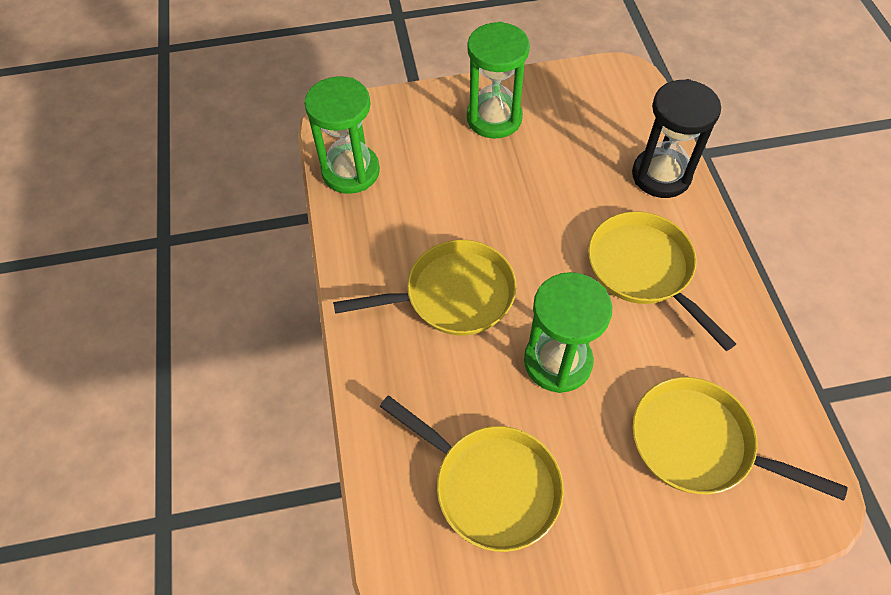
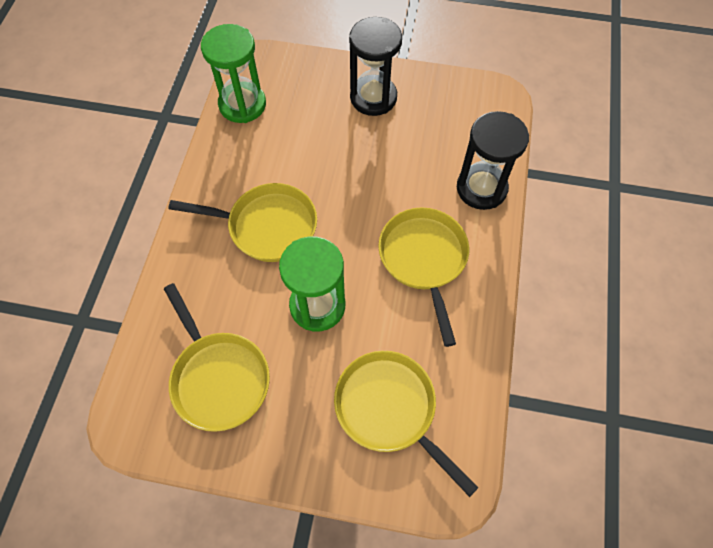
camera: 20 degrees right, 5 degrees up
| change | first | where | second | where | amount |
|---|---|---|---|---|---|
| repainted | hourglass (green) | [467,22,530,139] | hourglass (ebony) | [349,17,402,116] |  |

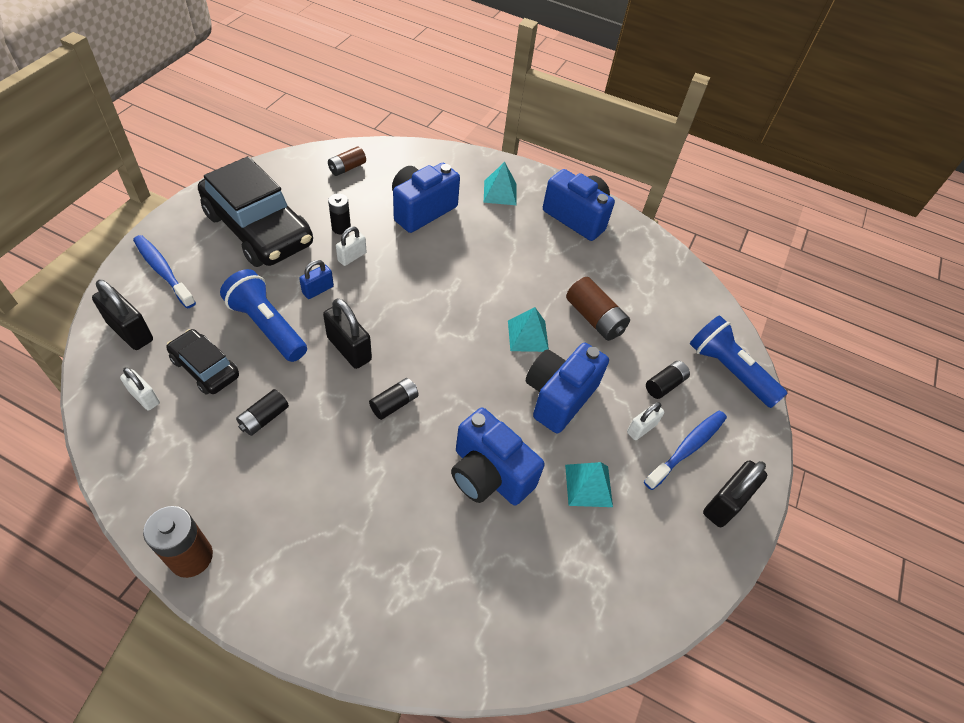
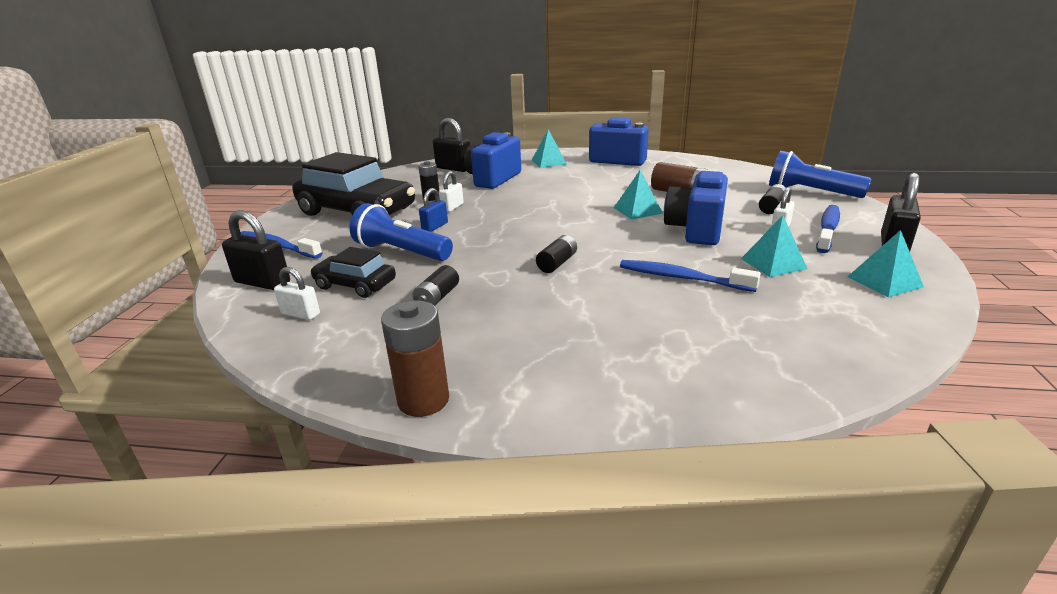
camera: 10 degrees left, 25 degrees down
| change | first | where | second | where | amount |
|---|---|---|---|---|---|
| shifted | lock (ebony) | [323,298,372,369] |  | [433,118,470,172] |  |
| gone | AA battery (brown) | [328,146,366,176] |  |  |  |
| swapped | camera (blue) | [451,408,545,505] | tooth brush (blue) | [620,260,761,292] |  |
| new |  |  | pyramid (aqua) | [848,230,924,298] |  |

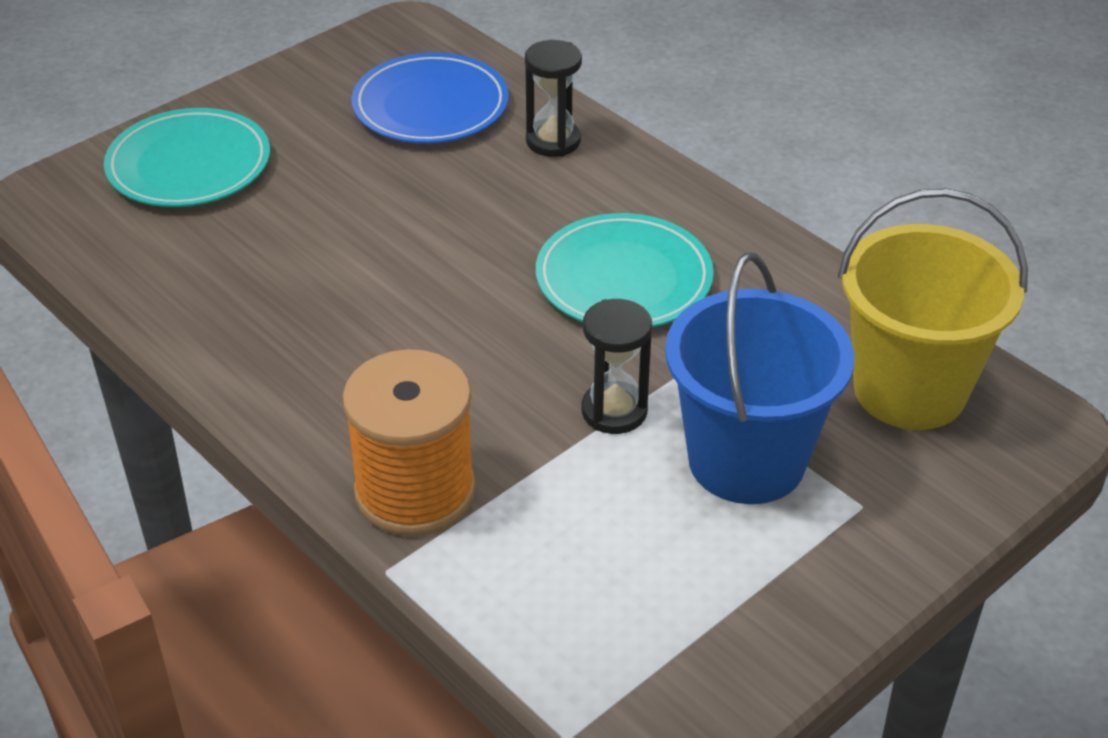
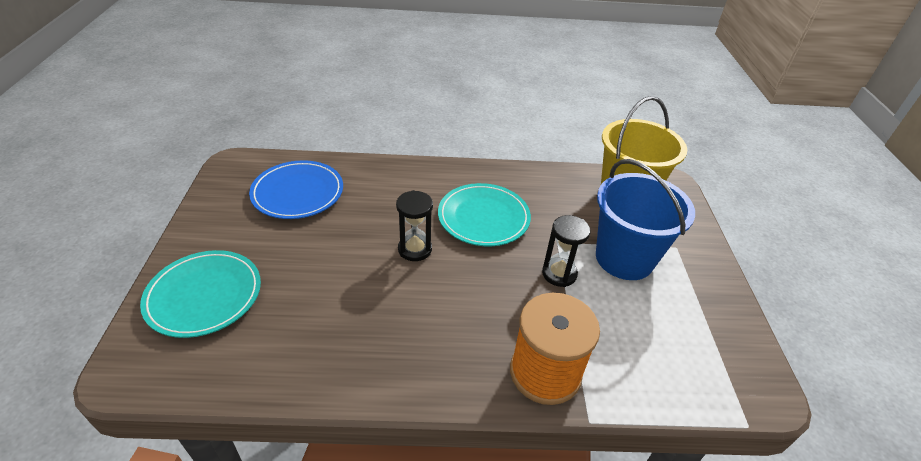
camera: 50 degrees left, 0 degrees up
| change | first | where | second | where | amount |
|---|---|---|---|---|---|
| shifted | hourglass (ebony) | [525,40,582,157] |  | [396,190,433,261] |  |

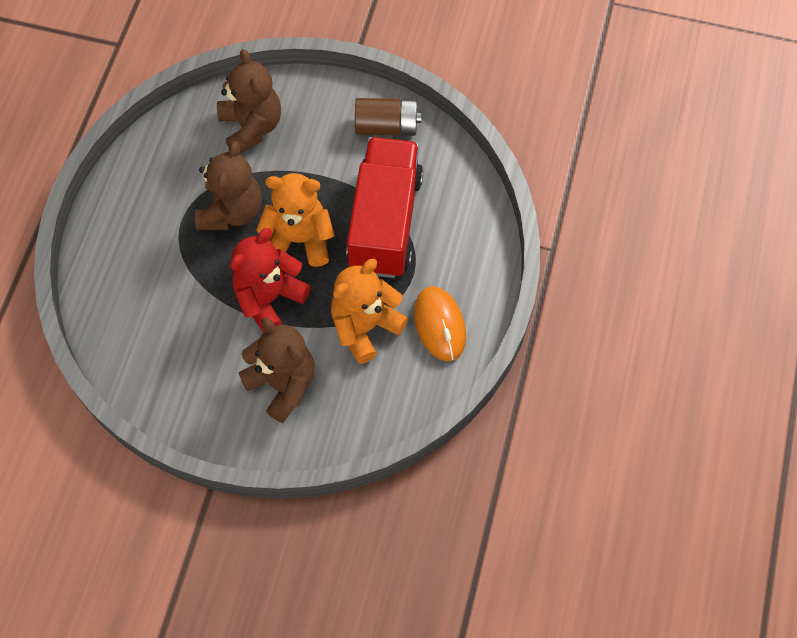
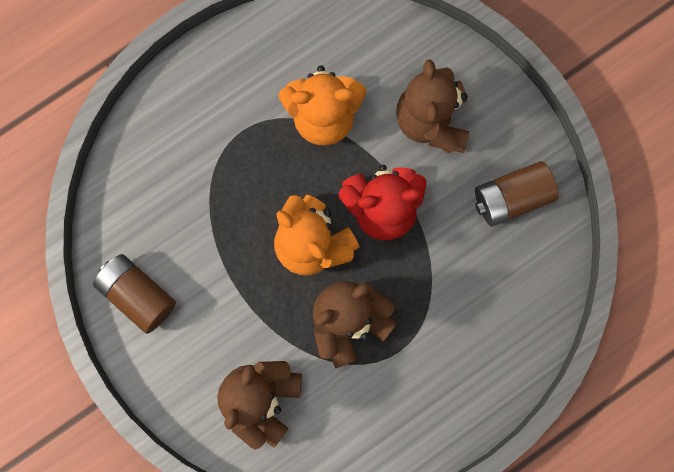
camera: 140 degrees left, 15 degrees up
| change | first | where | second | where | amount |
|---|---|---|---|---|---|
| gone | lorry (red) | [346,137,423,278] |  |  |  |
| gone | PC mouse (orange-coloured) | [414,286,466,361] |  |  |  |
| new |  |  | AA battery (brown) | [475,161,559,226] |  |

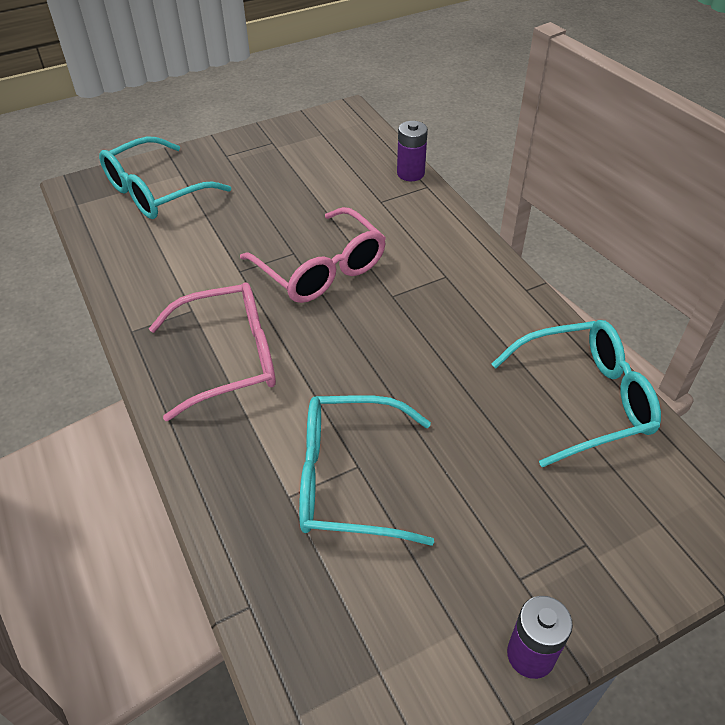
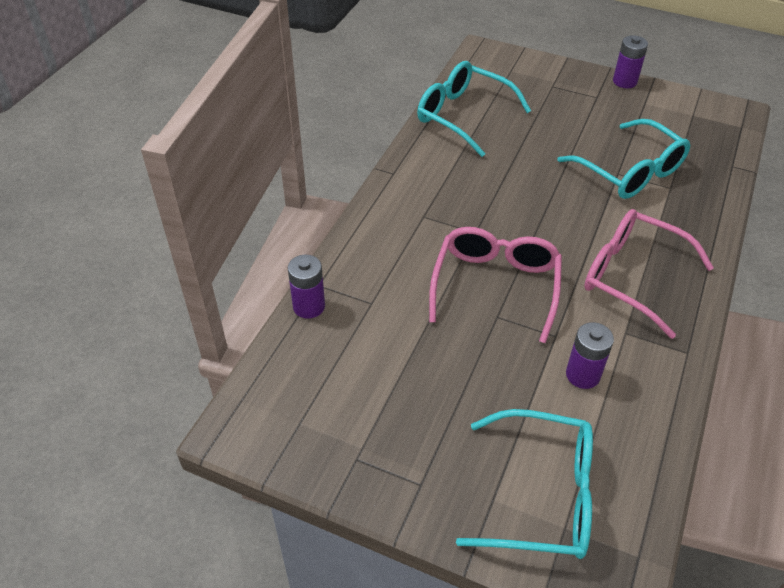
camera: 130 degrees left, 0 degrees up
| change | first | where | second | where | amount |
|---|---|---|---|---|---|
| new |  |  | AA battery (purple) | [566,322,614,389] |  |

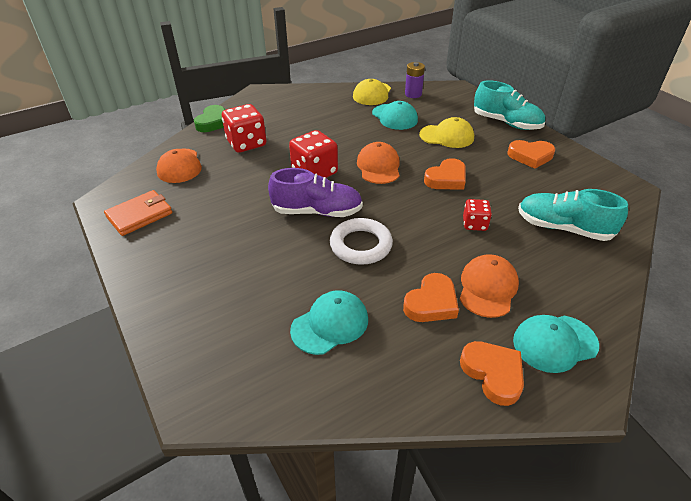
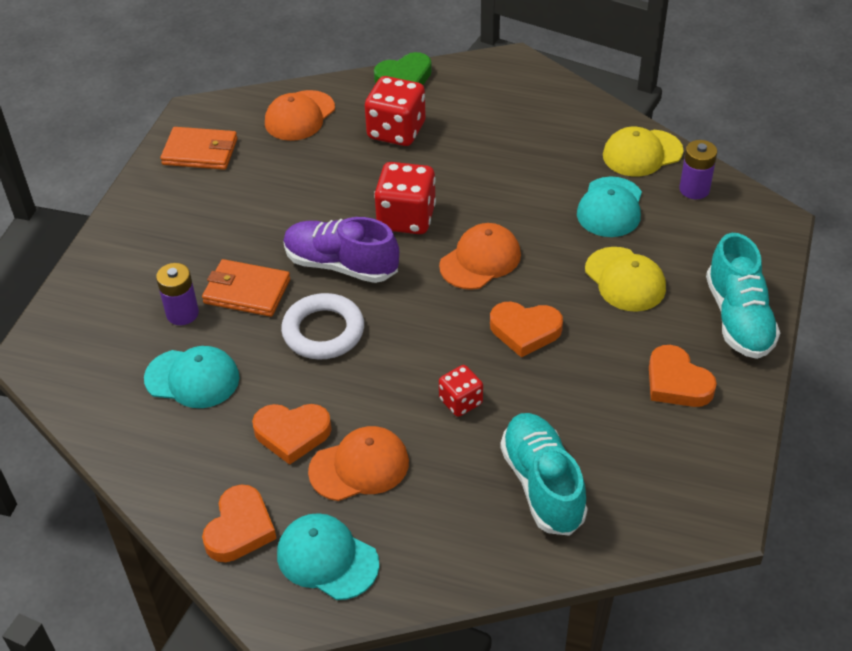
camera: 50 degrees right, 5 degrees up
| change | first | where | second | where | amount |
|---|---|---|---|---|---|
| rotated | shoe (purple) | [268,168,363,217] |  | [283,217,399,283] | 150 degrees clockwise |
| new |  |  | AA battery (purple) | [156,263,199,325] |  |
| new |  |  | billfold (orange-coloured) | [202,259,290,317] |  |

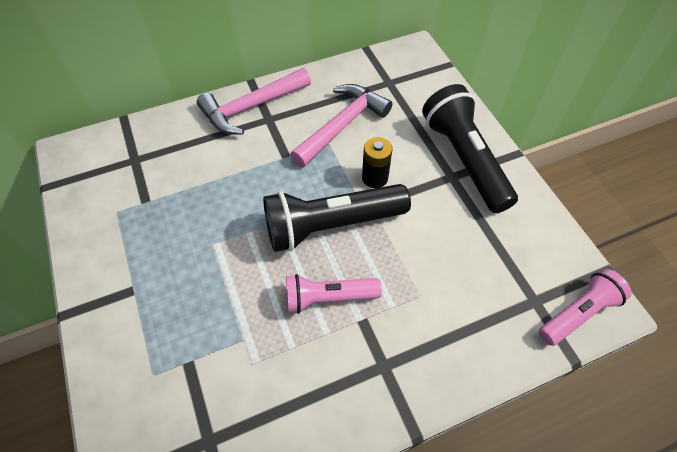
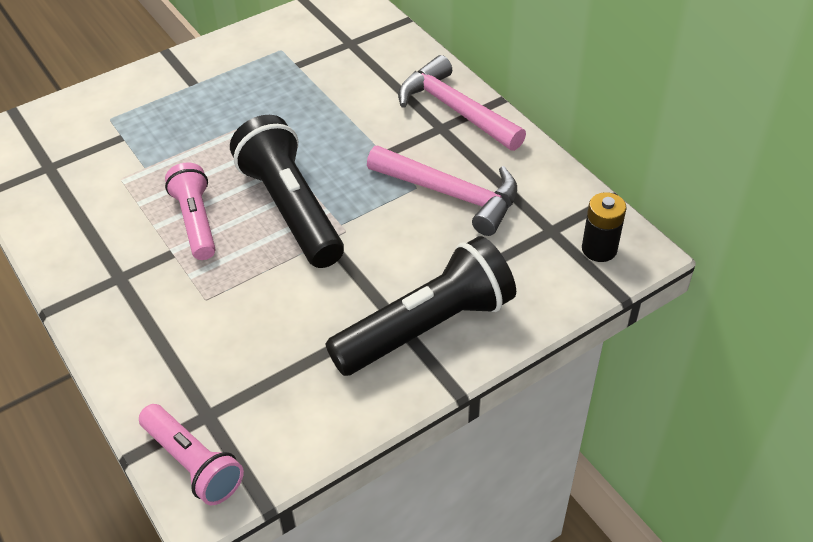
camera: 80 degrees right, 10 degrees down
| change | first | where | second | where | amount |
|---|---|---|---|---|---|
| shifted | AA battery (ebony) | [362,137,392,188] |  | [582,192,627,262] |  |

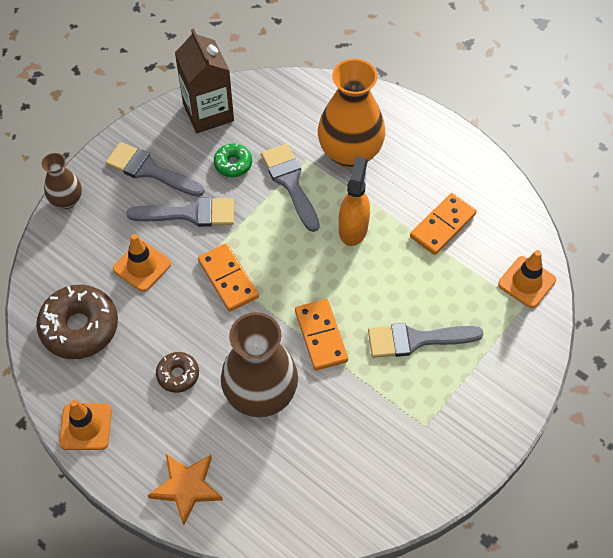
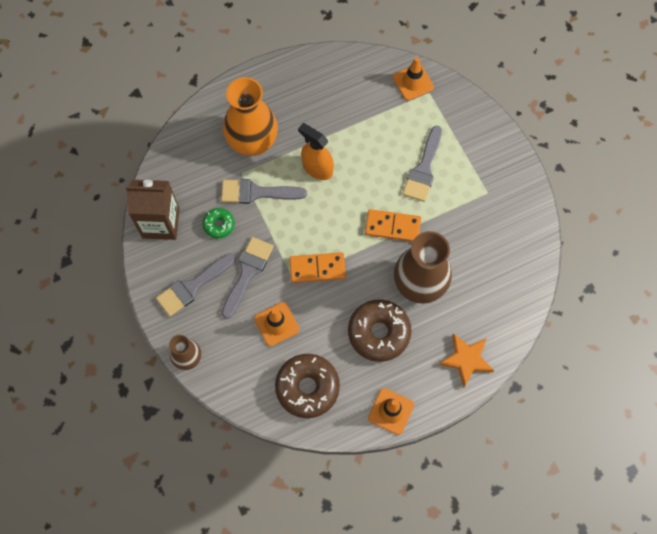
camera: 65 degrees left, 10 degrees up
| change | first | where | second | where | amount |
|---|---|---|---|---|---|
| scaled | donut (brown) | [156,352,199,393] |  | [348,299,411,362] | x1.89 |
| gone | domino (orange-coloured) | [410,193,477,255] |  |  |  |

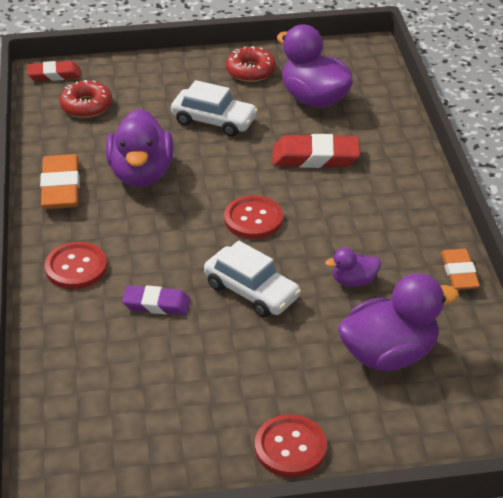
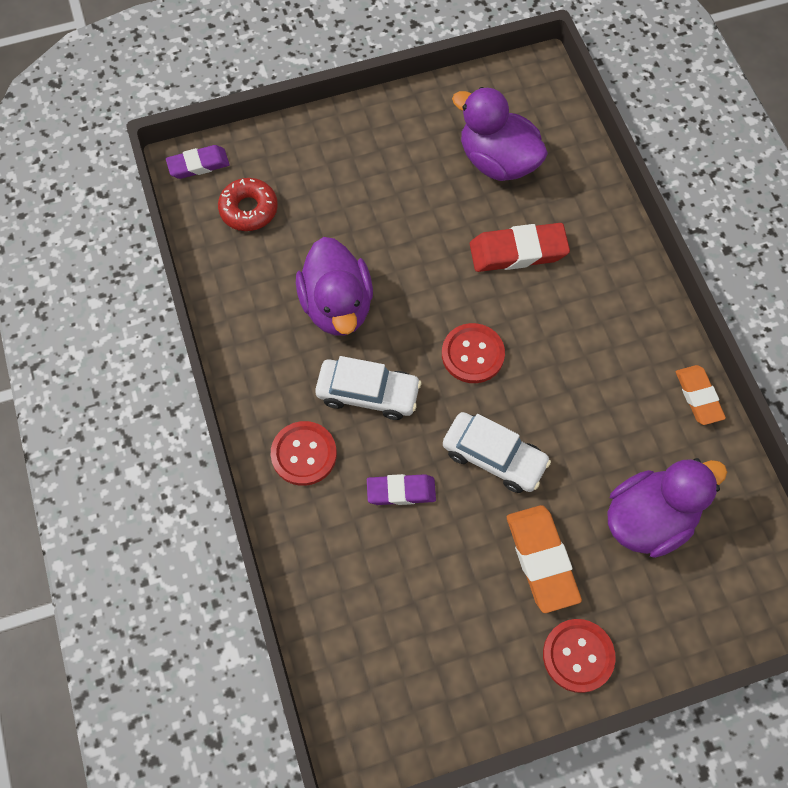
camera: 10 degrees left, 25 degrees up
| change | first | where | second | where | amount |
|---|---|---|---|---|---|
| repainted | gum eraser (red) | [27,61,81,81] | gum eraser (purple) | [166,145,230,179] |  |
| shifted | gum eraser (orange-coloured) | [40,154,80,209] |  | [507,505,582,613] |  |
| shifted | toy car (snow-white) | [171,80,258,137] |  | [315,356,421,420] |  |
| gone | donut (red) | [226,46,276,82] |  |  |  |
| gone | duck (purple) | [325,248,381,287] |  |  |  |

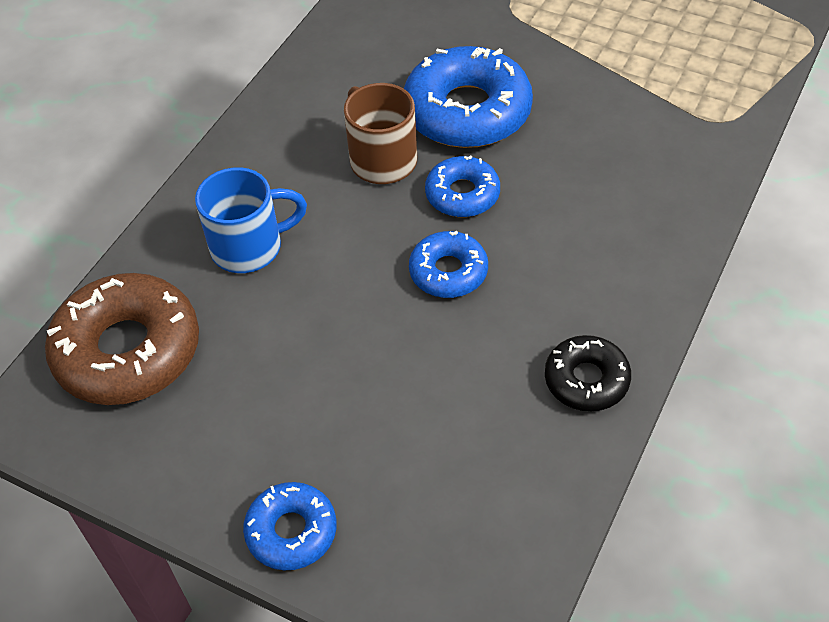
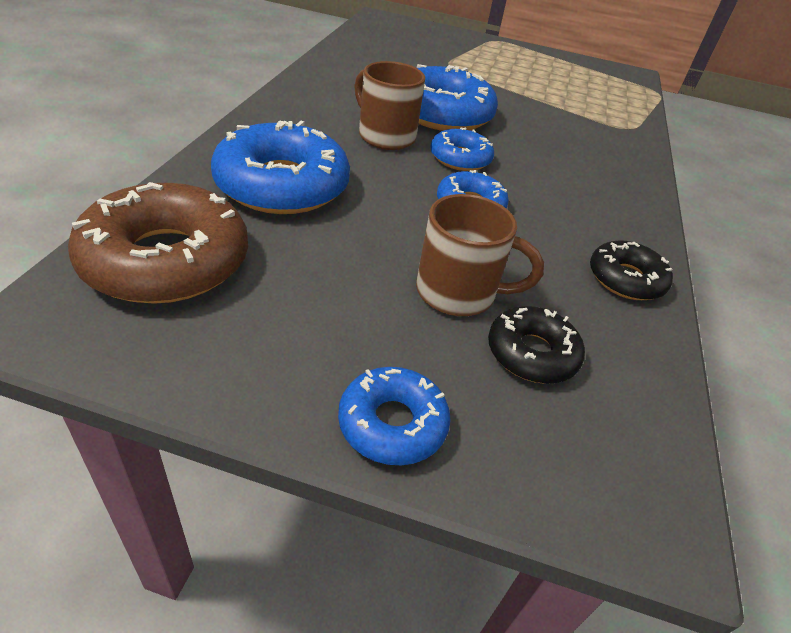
camera: 20 degrees left, 10 degrees down
| change | first | where | second | where | amount |
|---|---|---|---|---|---|
| swapped | tea mug (blue) | [195,167,307,273] | donut (blue) | [211,120,350,214] |  |
| new |  |  | tea mug (brown) | [416,194,544,316] |  |
| new |  |  | donut (ebony) | [488,306,585,384] |  |

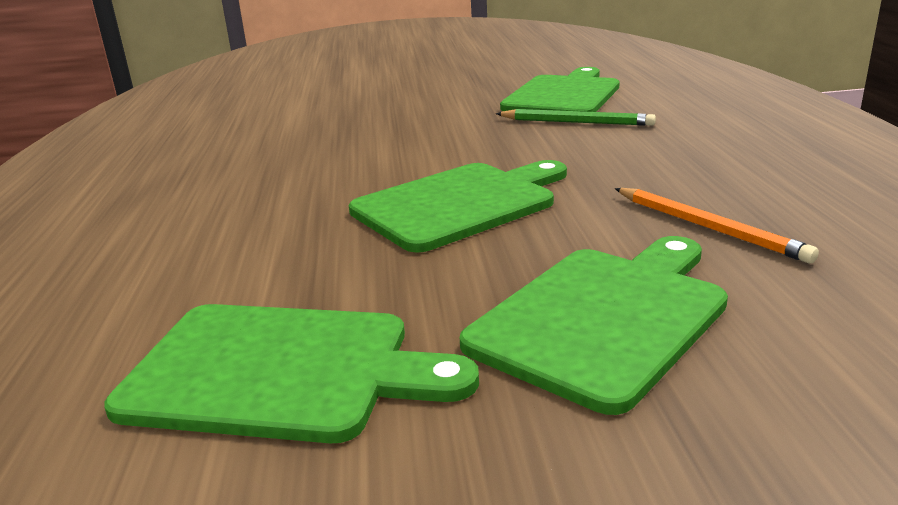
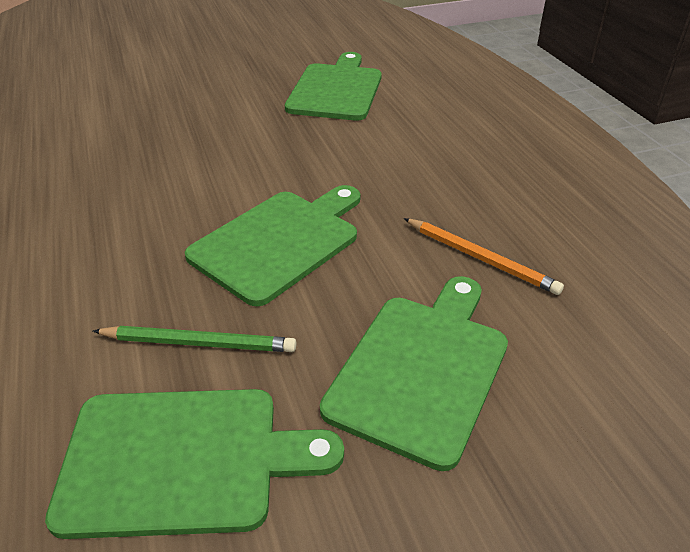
camera: 15 degrees left, 15 degrees up
| change | first | where | second | where | amount |
|---|---|---|---|---|---|
| shifted | pencil (green) | [496,109,656,126] |  | [93,326,296,352] |  |

